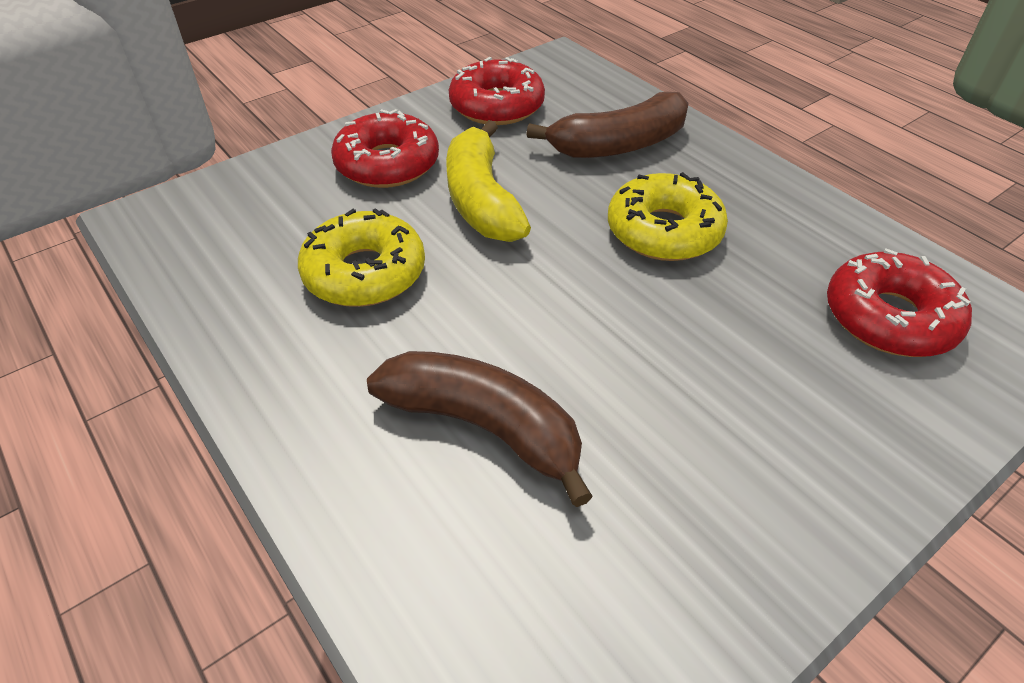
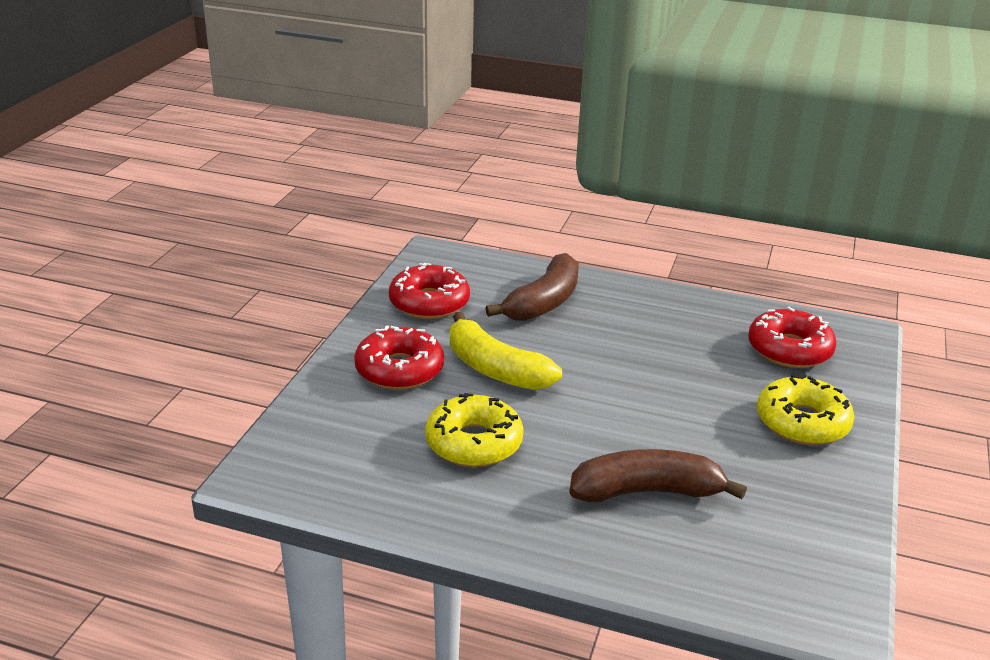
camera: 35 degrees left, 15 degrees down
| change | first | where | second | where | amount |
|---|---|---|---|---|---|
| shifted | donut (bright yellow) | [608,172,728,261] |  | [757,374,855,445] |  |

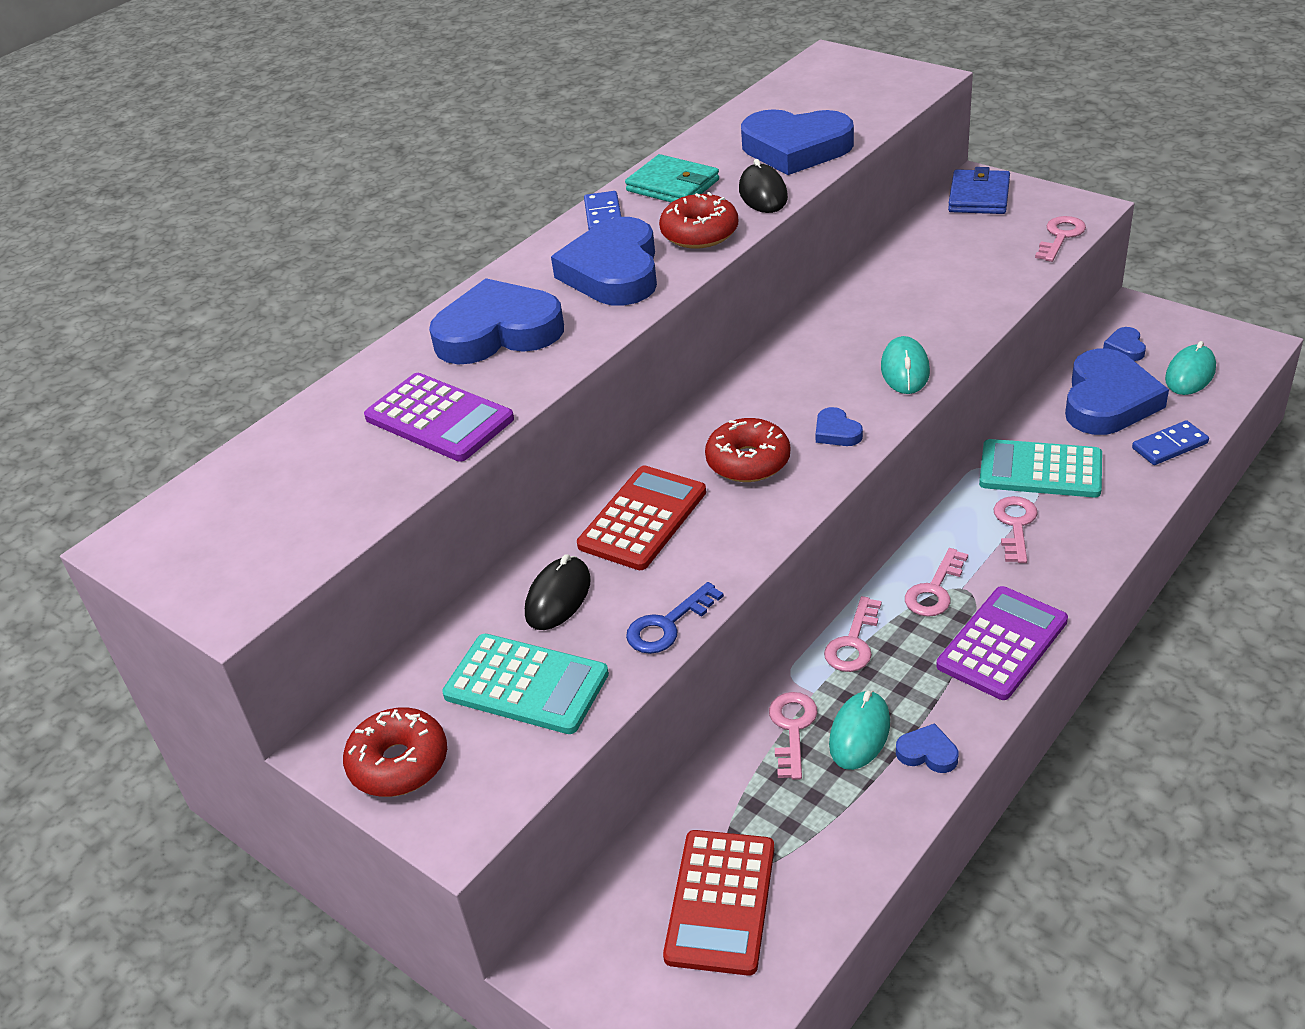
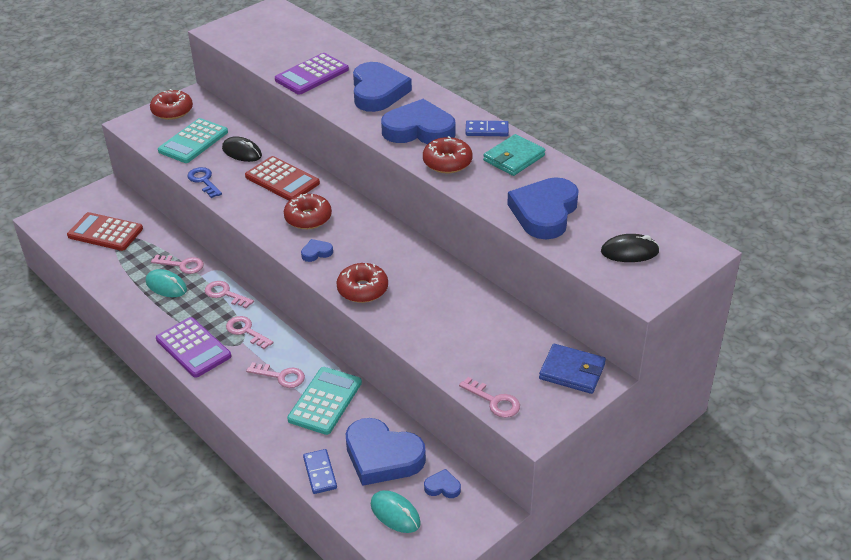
camera: 95 degrees right, 0 degrees up
| change | first | where | second | where | amount |
|---|---|---|---|---|---|
| shifted | PC mouse (ebony) | [739,159,788,213] |  | [601,234,660,262] |  |
| swapped | PC mouse (aqua) | [881,336,930,394] | donut (red) | [337,263,388,303] |  |
| gone | heart (blue) | [896,723,958,773] |  |  |  |

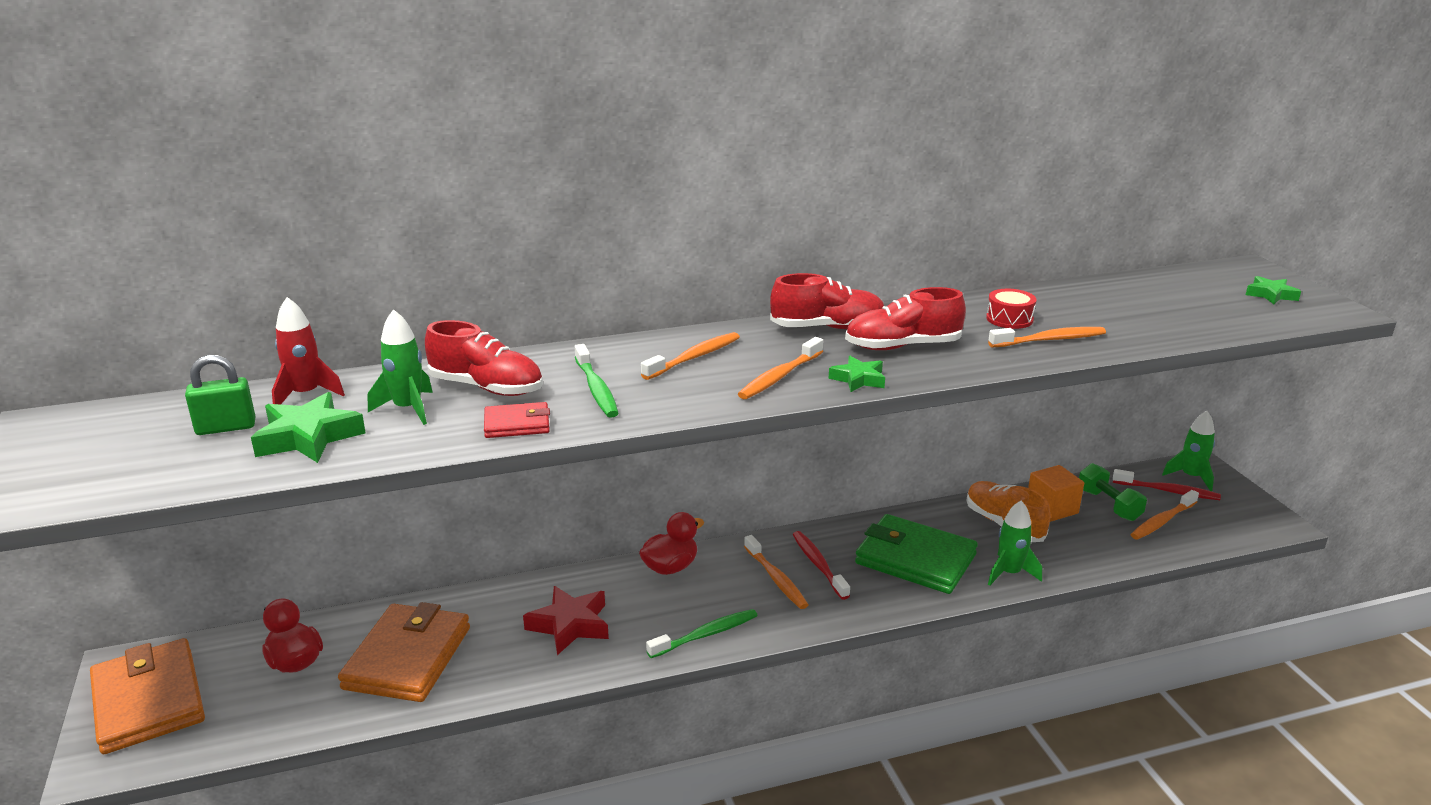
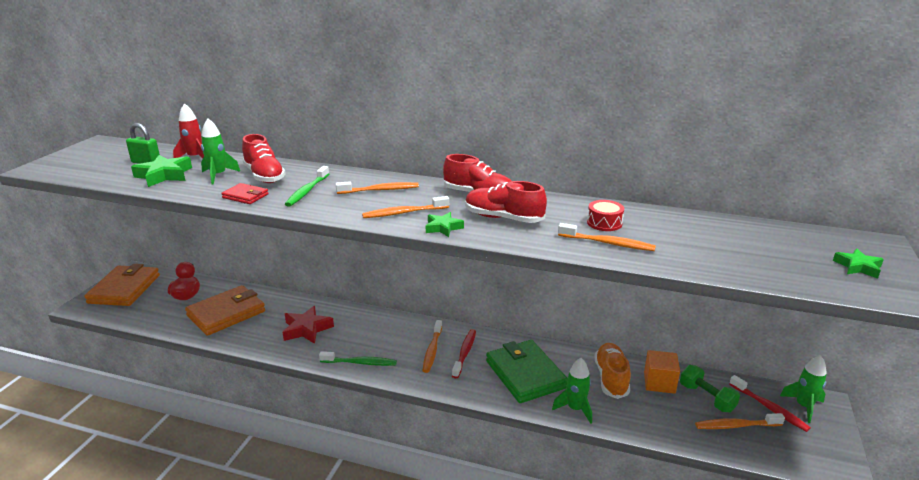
camera: 35 degrees right, 0 degrees up
| change | first | where | second | where | amount |
|---|---|---|---|---|---|
| gone | duck (red) | [639,512,704,575] |  |  |  |
| rotated | free weight (green) | [1079,463,1147,521] |  | [680,365,740,412] | 45 degrees counterclockwise |

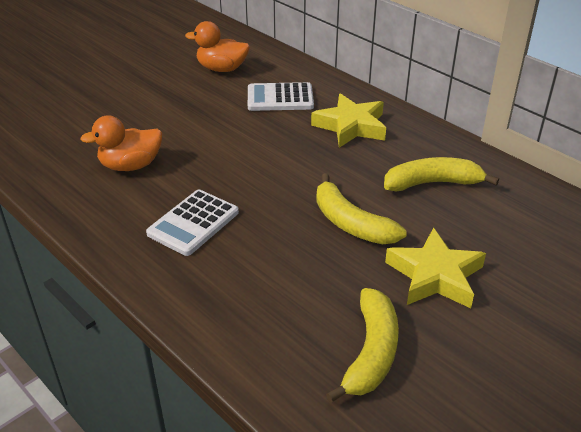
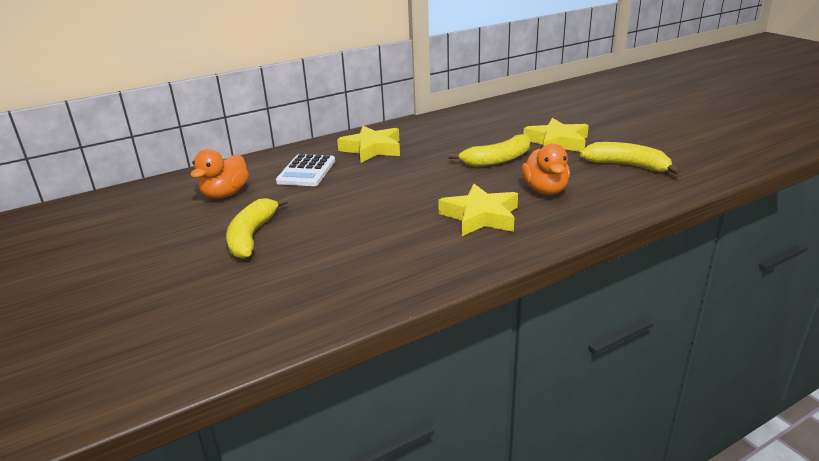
camera: 75 degrees left, 10 degrees down
| change | first | where | second | where | amount |
|---|---|---|---|---|---|
| shifted | duck (orange-coloured) | [80,115,162,171] |  | [521,144,570,195] |  |
| swapped | pocket calculator (snow-white) | [146,190,239,256] | five-pointed star (bright yellow) | [438,184,518,236] |  |
| shifted | toy banana (bright yellow) | [384,157,499,191] |  | [226,197,288,259] |  |

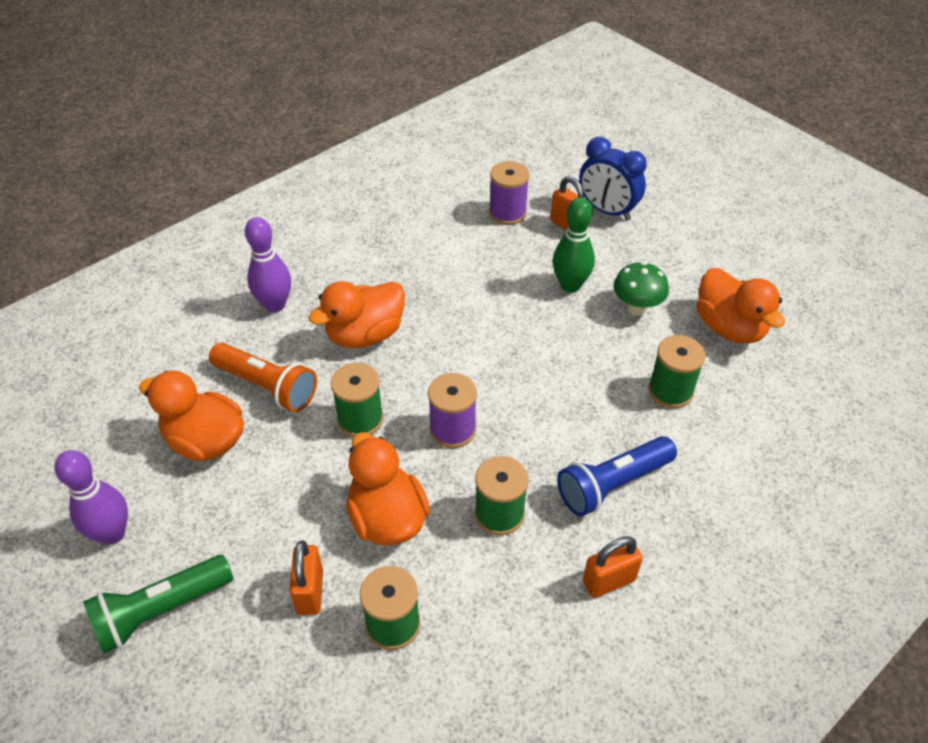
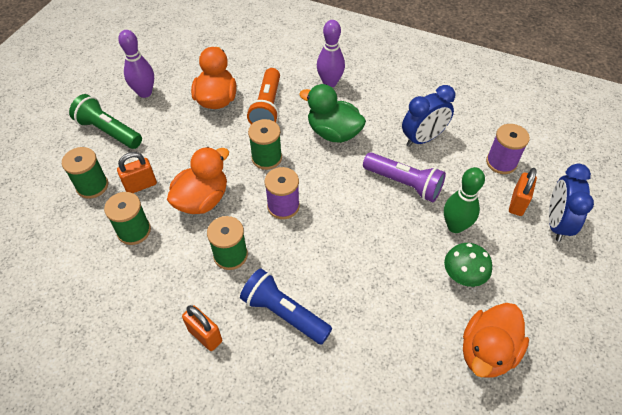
camera: 65 degrees right, 5 degrees up
| change | first | where | second | where | amount |
|---|---|---|---|---|---|
| repainted | duck (orange-coloured) | [308,281,405,348] | duck (green) | [299,84,366,143] |  |
| shifted | reel of thread (green) | [648,335,706,408] |  | [62,147,108,199] |  |
| new |  |  | torch (purple) | [363,152,446,202] |  |
| new |  |  | bedside clock (blue) | [402,85,455,147] |  |

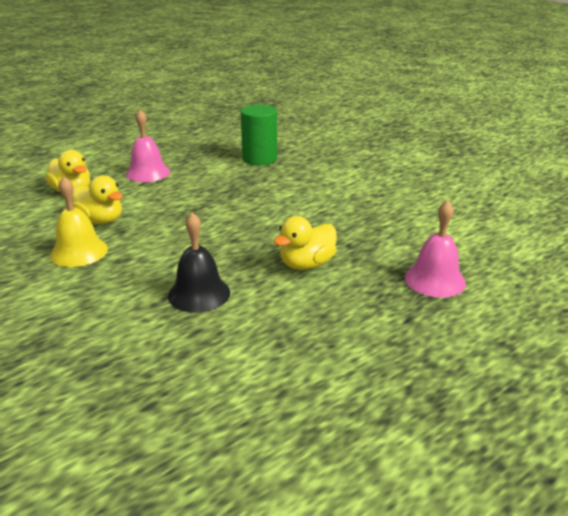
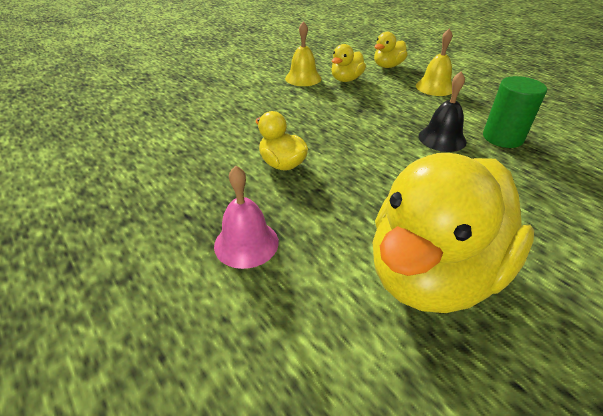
camera: 90 degrees right, 10 degrees up
| change | first | where | second | where | amount |
|---|---|---|---|---|---|
| repainted | school bell (rose-pink) | [126,110,170,182] | school bell (bright yellow) | [416,29,452,96] |  |
| shifted | school bell (ebony) | [168,213,230,313] |  | [418,72,467,152] |  |
| new |  |  | duck (bright yellow) | [373,153,534,313] |  |

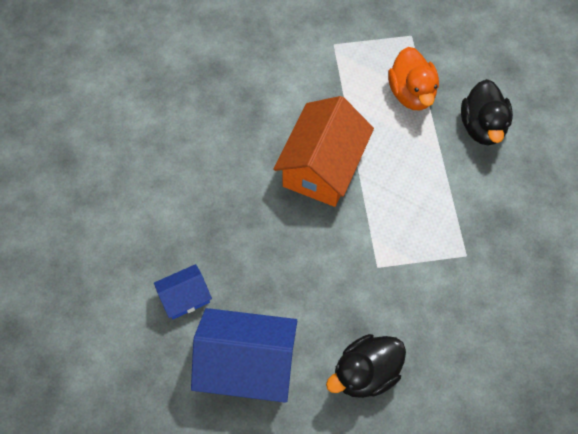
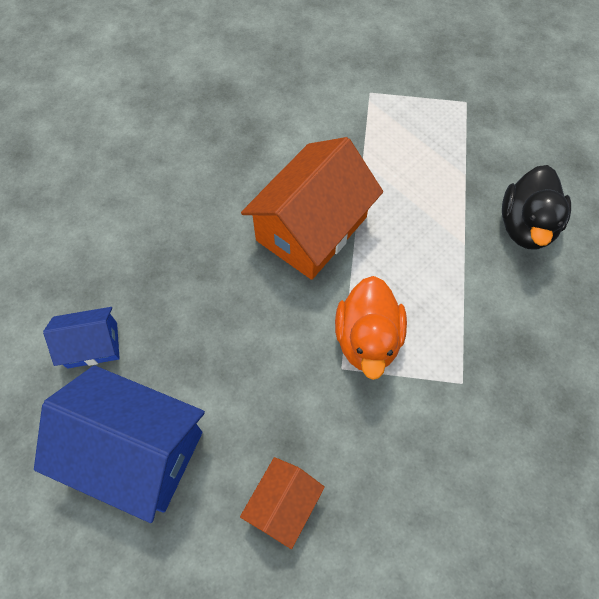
camera: 15 degrees right, 0 degrees up
| change | first | where | second | where | amount |
|---|---|---|---|---|---|
| swapped | duck (ebony) | [326,334,406,398] | cottage (orange-coloured) | [240,457,325,549] |  |
| shifted | duck (orange-coloured) | [388,47,439,110] |  | [335,276,407,380] |  |

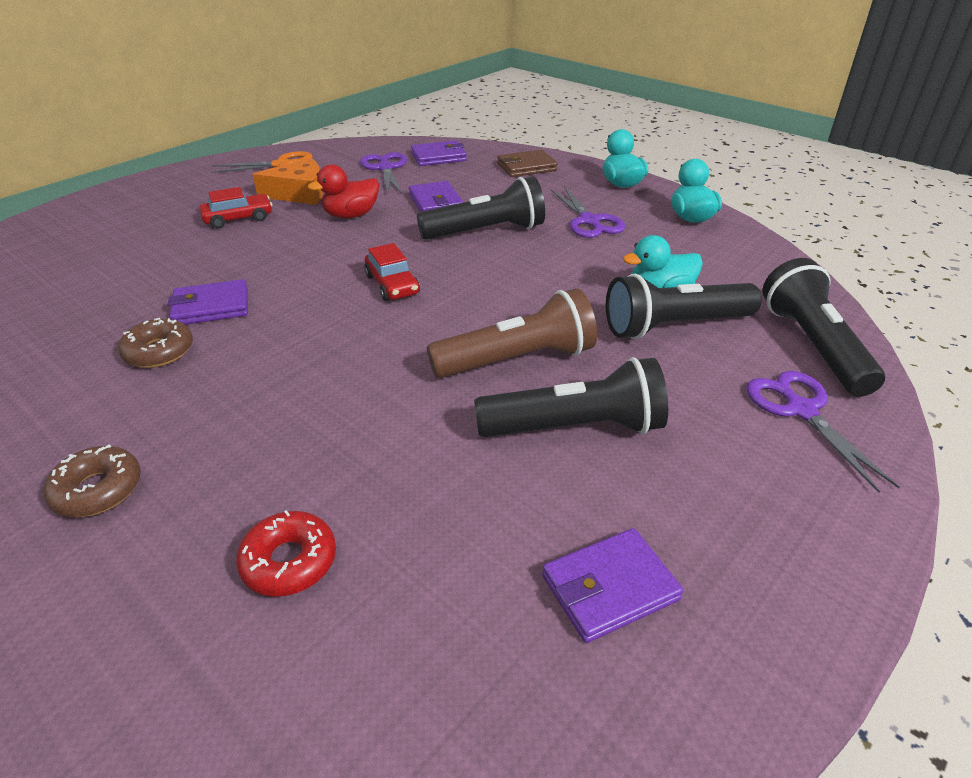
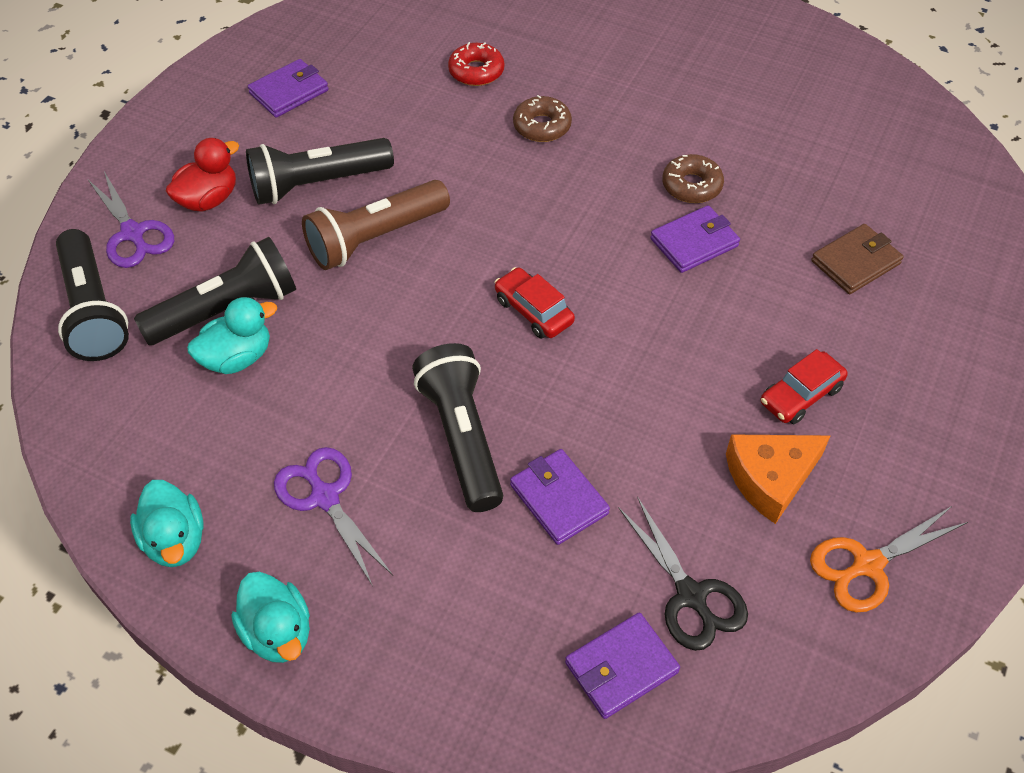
camera: 165 degrees right, 15 degrees up
| change | first | where | second | where | amount |
|---|---|---|---|---|---|
| shifted | donut (brown) | [43,444,141,517] |  | [513,95,572,142] |  |
| shifted | duck (red) | [308,164,379,218] |  | [166,138,239,212] |  |
| repainted | scissors (purple) | [360,152,407,194] | scissors (ebony) | [618,496,748,651] |  |
| rotated | torch (ebony) | [417,176,545,240] |  | [412,343,503,512] | 105 degrees clockwise |
| shifted | billfold (brown) | [497,149,558,177] |  | [811,224,904,294] |  |

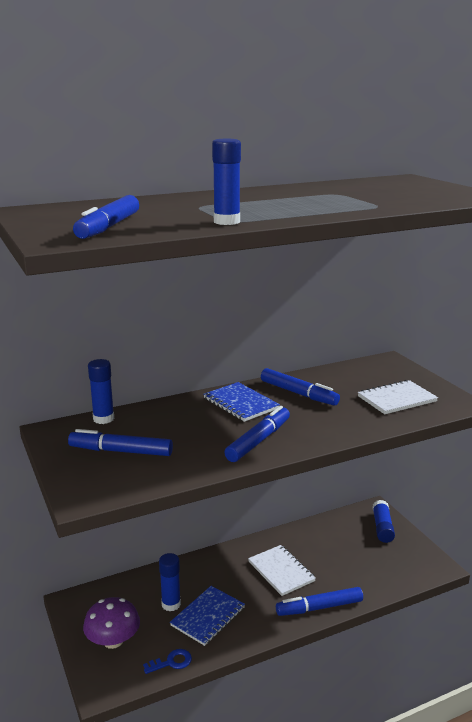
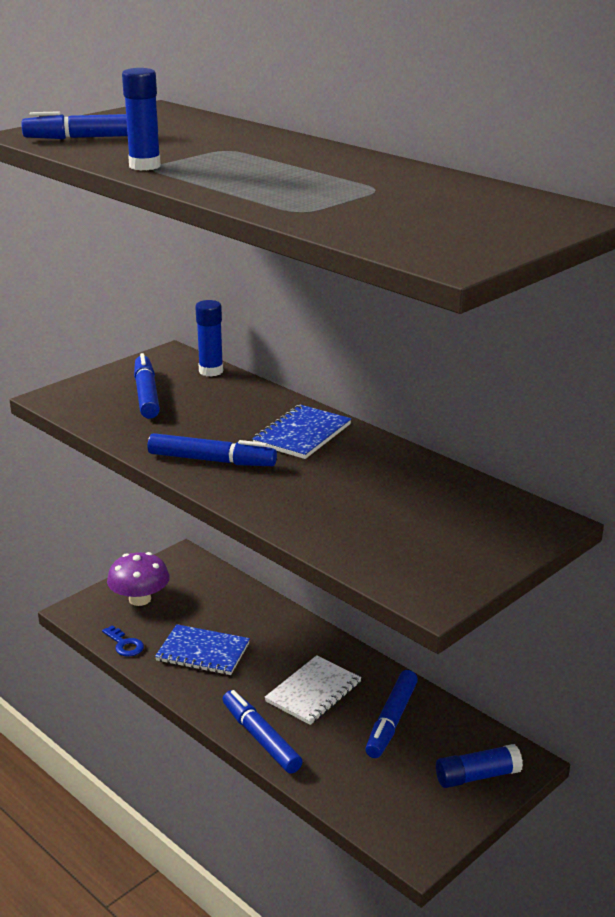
camera: 70 degrees right, 5 degrees up
| change | first | where | second | where | amount |
|---|---|---|---|---|---|
| gone | glue (blue) | [159,553,181,611] |  |  |  |
| shifted | marker (blue) | [261,368,340,406] |  | [365,670,418,758] |  |
| gone | notepad (snow-white) | [358,380,438,414] |  |  |  |

